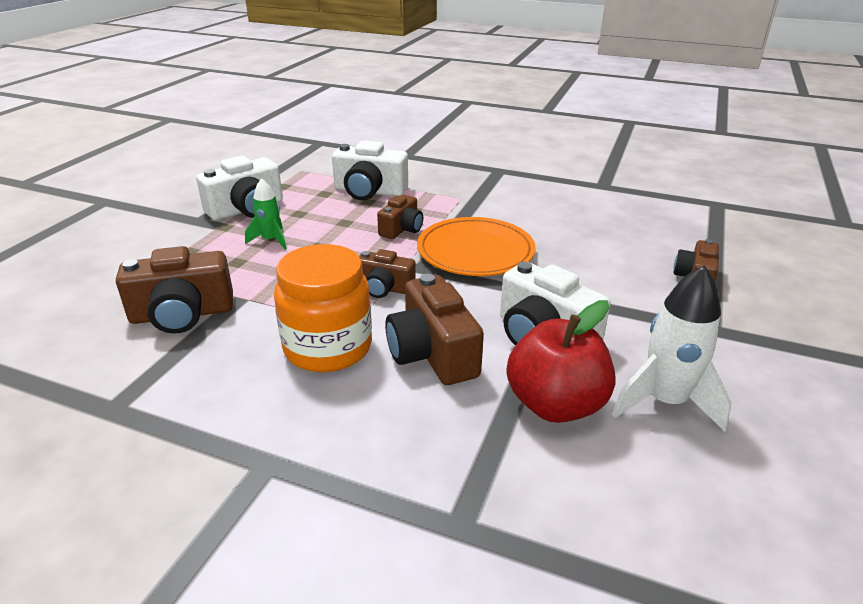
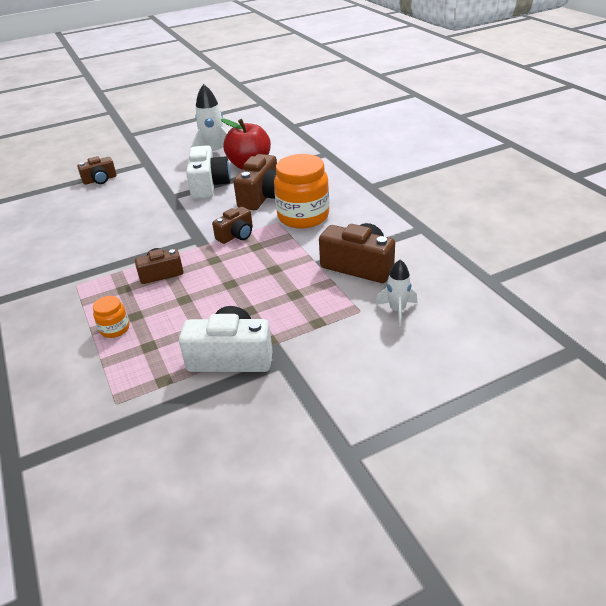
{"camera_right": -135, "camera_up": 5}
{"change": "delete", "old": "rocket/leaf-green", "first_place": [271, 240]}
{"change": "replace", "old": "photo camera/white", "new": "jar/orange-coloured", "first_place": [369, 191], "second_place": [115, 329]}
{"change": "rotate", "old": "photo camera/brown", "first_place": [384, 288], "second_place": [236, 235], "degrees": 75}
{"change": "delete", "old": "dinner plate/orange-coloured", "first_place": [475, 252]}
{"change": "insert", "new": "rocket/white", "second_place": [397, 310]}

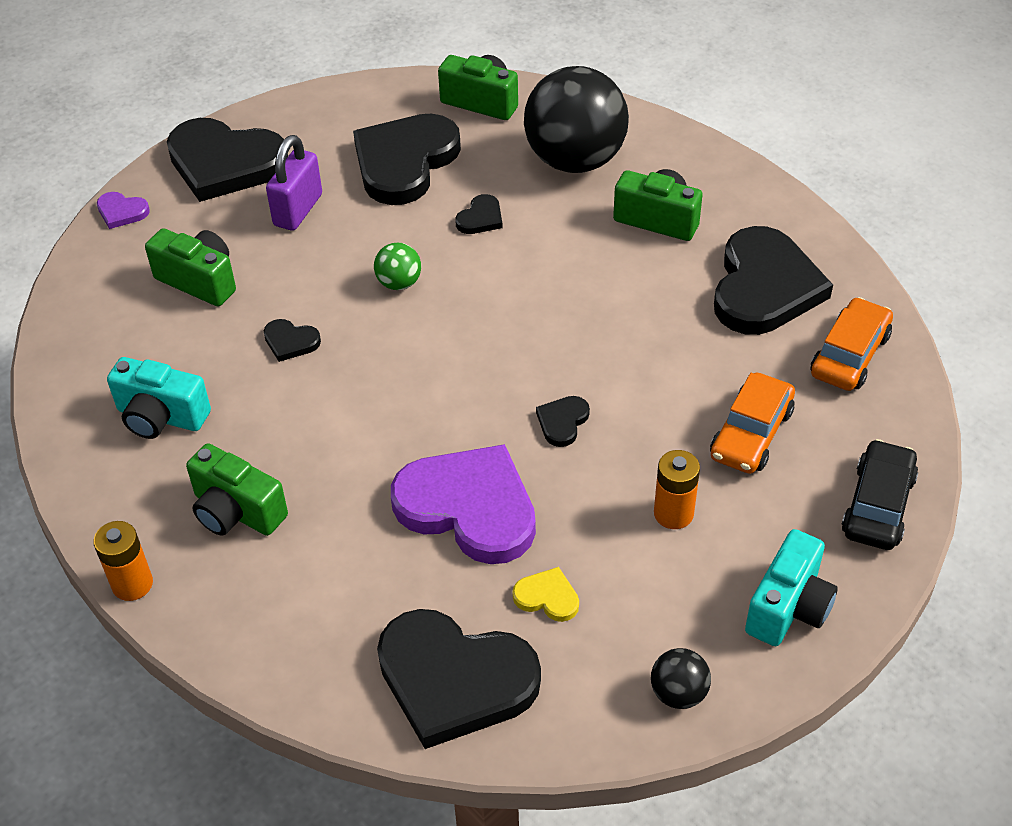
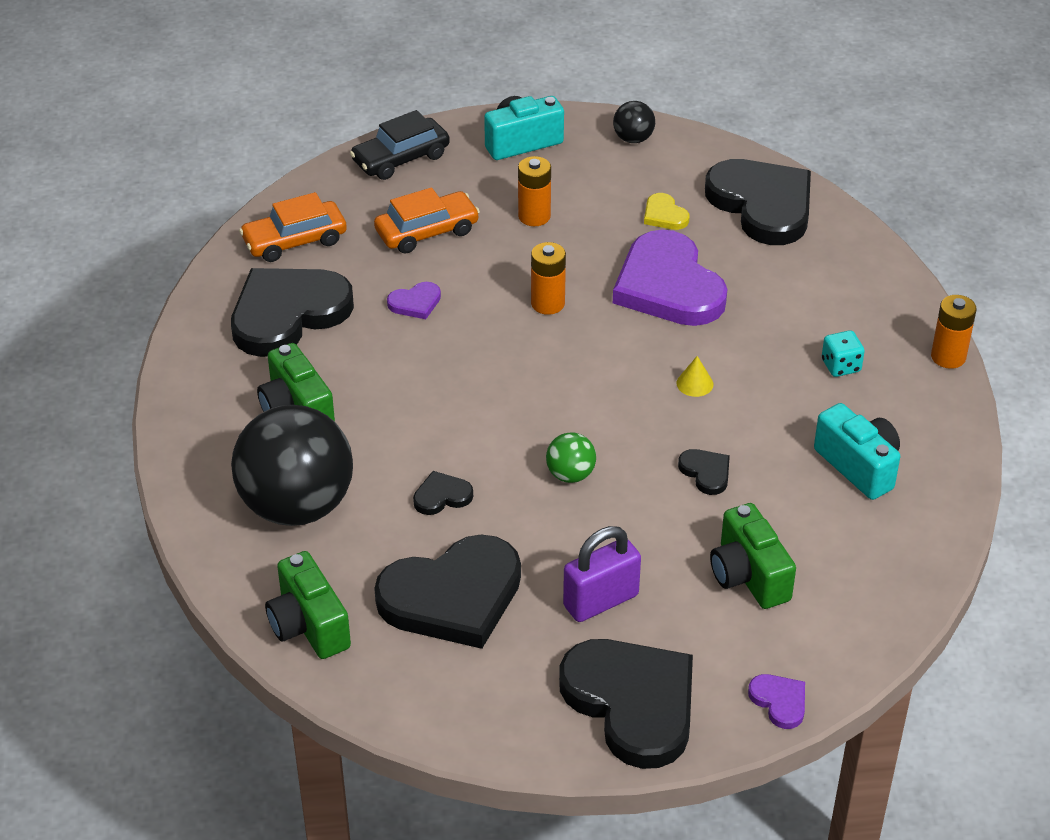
{"camera_right": -145, "camera_up": -5}
{"change": "replace", "old": "photo camera/leaf-green", "new": "dice/turquoise", "first_place": [236, 511], "second_place": [841, 366]}
{"change": "replace", "old": "love heart/jet-black", "new": "AA battery/orange-coloured", "first_place": [562, 422], "second_place": [548, 303]}
{"change": "insert", "new": "love heart/purple", "second_place": [415, 303]}
{"change": "insert", "new": "cone/yellow", "second_place": [694, 383]}

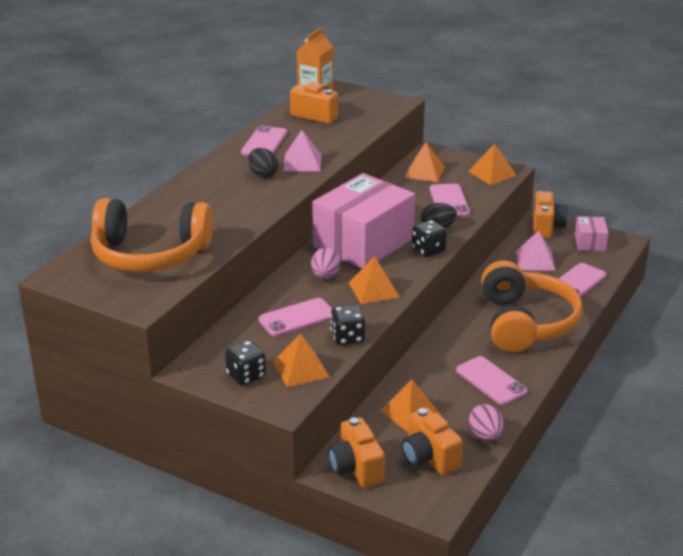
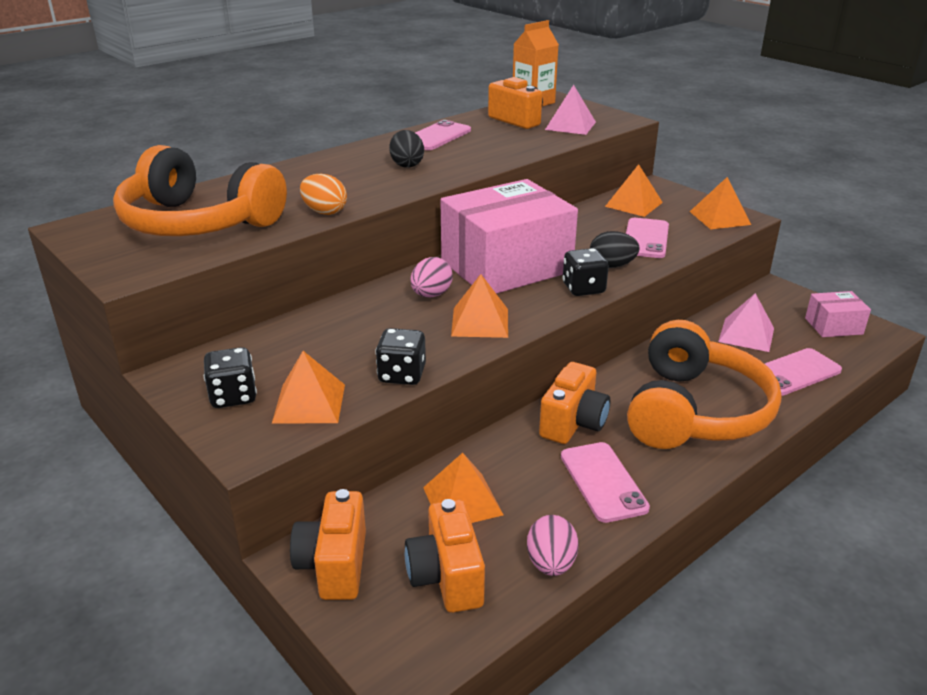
{"camera_right": 20, "camera_up": 0}
{"change": "delete", "old": "phone/rose-pink", "first_place": [297, 318]}
{"change": "move", "old": "pyramid shape/rose-pink", "first_place": [302, 162], "second_place": [570, 125]}
{"change": "move", "old": "photo camera/orange-coloured", "first_place": [546, 227], "second_place": [573, 423]}
{"change": "rotate", "old": "parcel/rose-pink", "first_place": [590, 242], "second_place": [833, 326], "degrees": 60}
{"change": "insert", "new": "egg/orange-coloured", "second_place": [324, 212]}

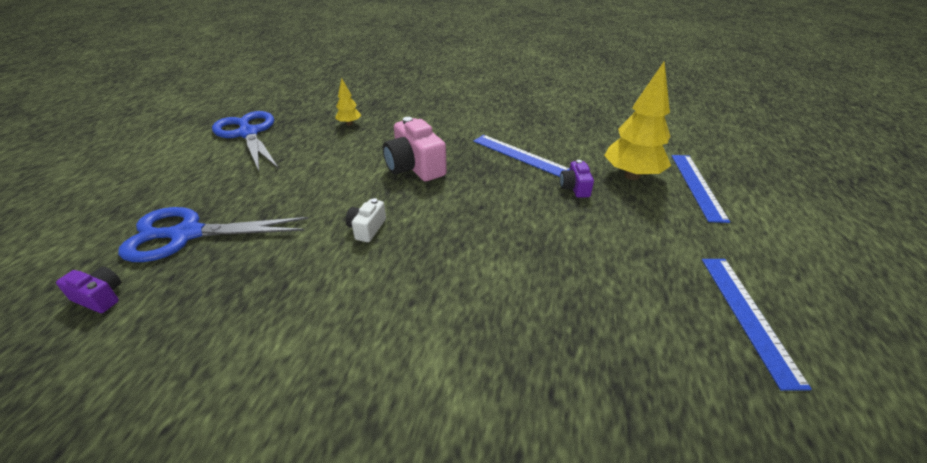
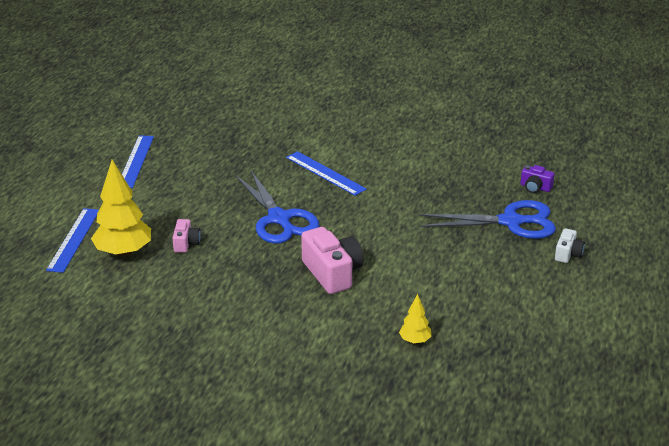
{"camera_right": -175, "camera_up": -5}
{"change": "move", "old": "pair of scissors/royal blue", "first_place": [248, 133], "second_place": [279, 219]}
{"change": "move", "old": "photo camera/white", "first_place": [367, 228], "second_place": [568, 254]}
{"change": "move", "old": "straightedge/royal blue", "first_place": [520, 155], "second_place": [325, 173]}
{"change": "recolor", "old": "photo camera/purple", "new": "photo camera/rose-pink", "first_place": [575, 188], "second_place": [186, 243]}

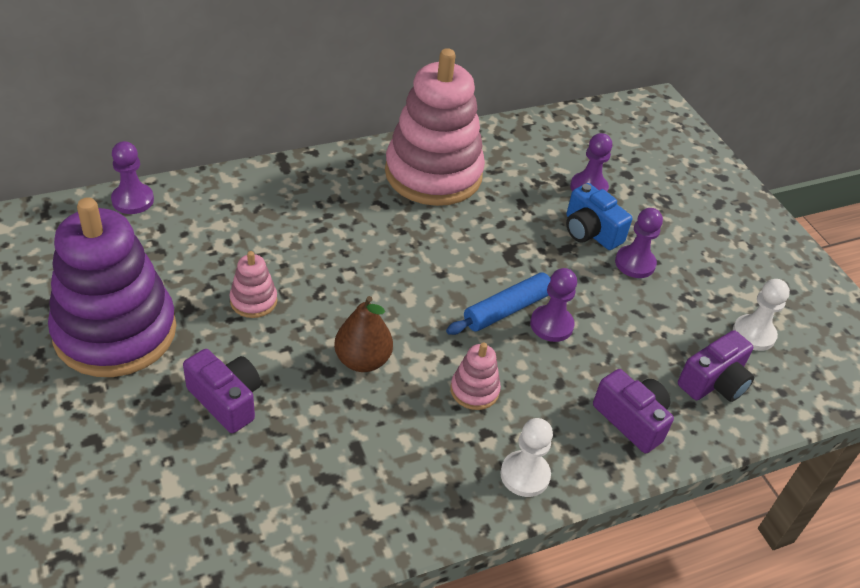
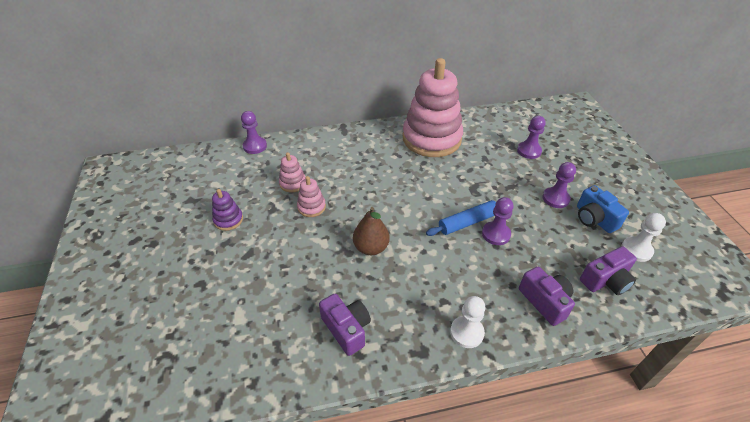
{"camera_right": 15, "camera_up": 0}
{"change": "resize", "old": "ring stacker/purple", "first_place": [115, 331], "second_place": [228, 220], "factor": 0.41}
{"change": "move", "old": "photo camera/purple", "first_place": [226, 400], "second_place": [346, 329]}
{"change": "move", "old": "ring stacker/rose-pink", "first_place": [474, 390], "second_place": [293, 183]}
{"change": "move", "old": "photo camera/royal blue", "first_place": [590, 232], "second_place": [594, 219]}

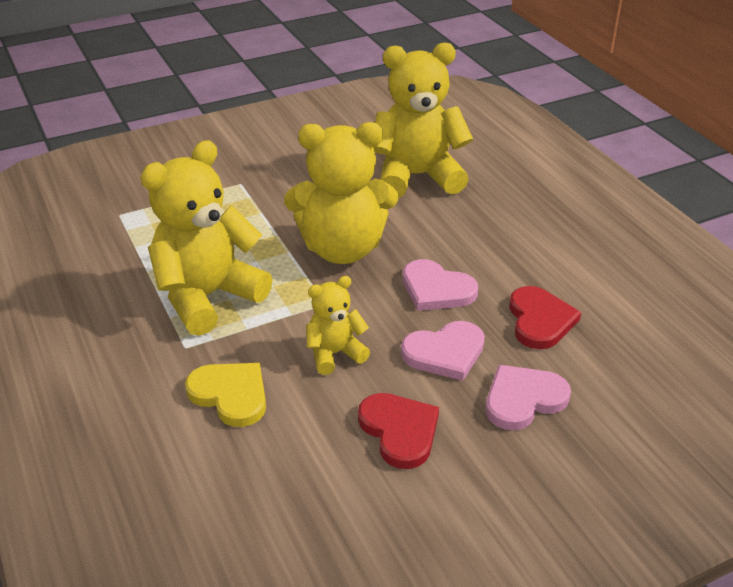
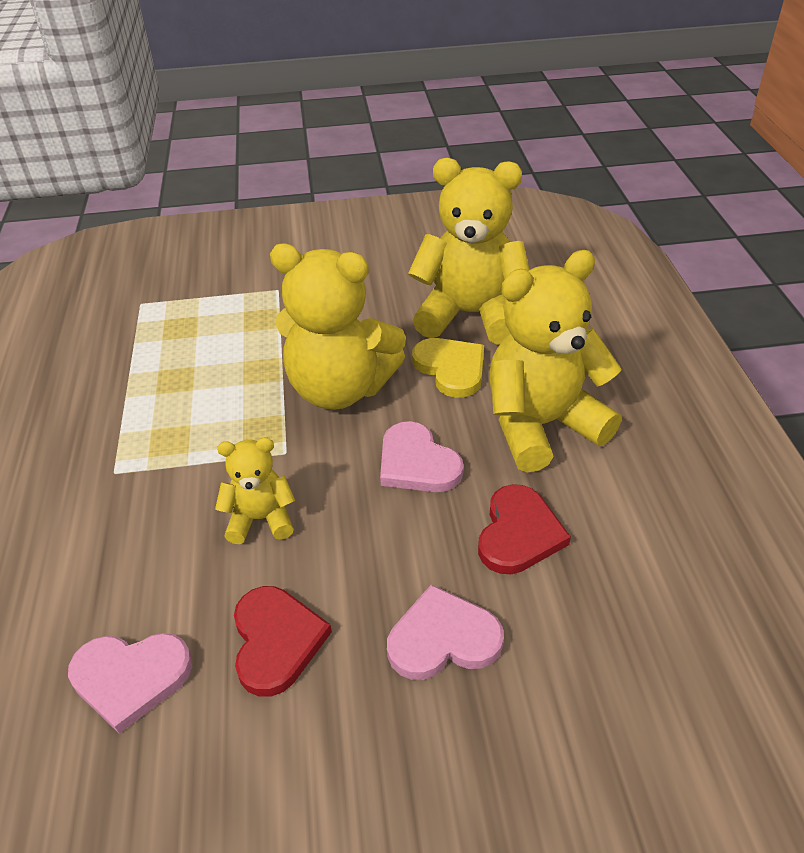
{"camera_right": 20, "camera_up": 5}
{"change": "move", "old": "stuffed bear/yellow", "first_place": [208, 297], "second_place": [541, 425]}
{"change": "move", "old": "love heart/yellow", "first_place": [230, 395], "second_place": [451, 368]}
{"change": "move", "old": "love heart/rose-pink", "first_place": [445, 353], "second_place": [131, 678]}

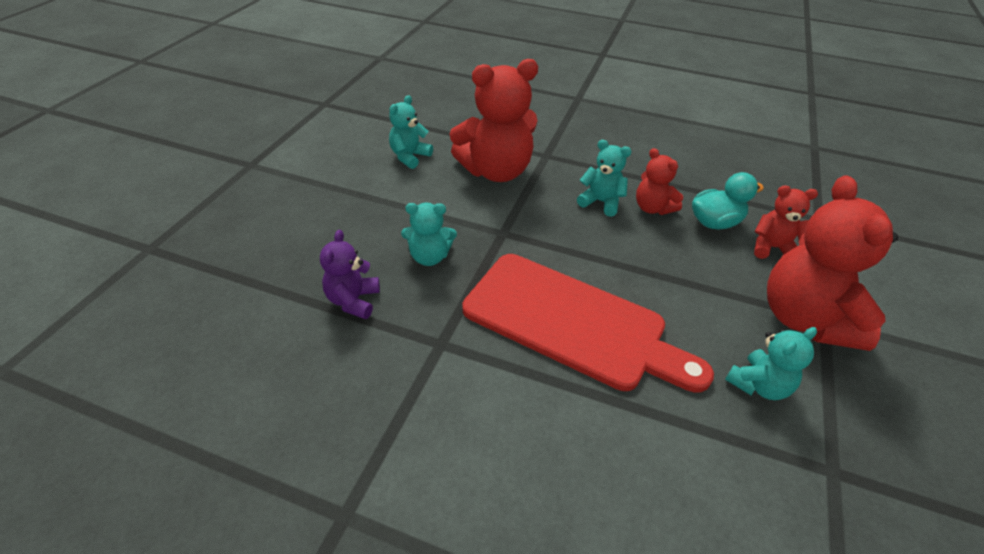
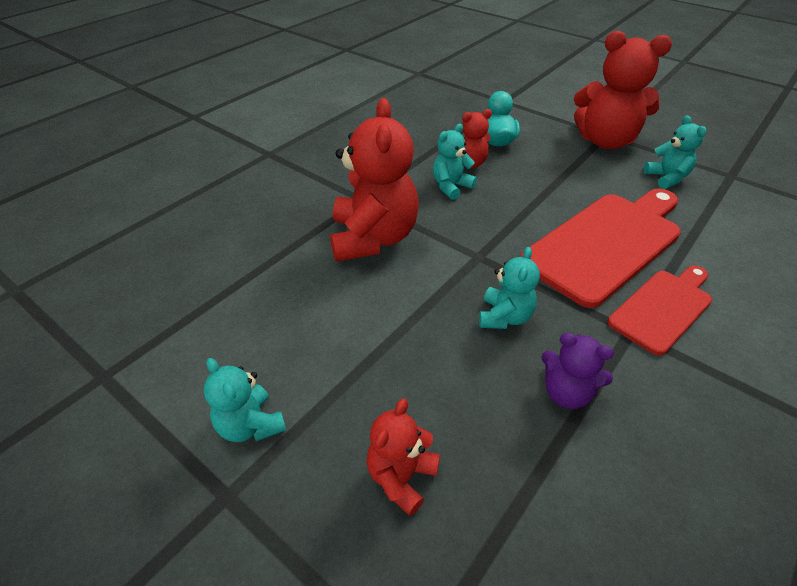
{"camera_right": -70, "camera_up": 0}
{"change": "move", "old": "stuffed bear/turquoise", "first_place": [409, 156], "second_place": [250, 425]}
{"change": "move", "old": "stuffed bear/red", "first_place": [772, 248], "second_place": [401, 477]}
{"change": "insert", "new": "cutting board/red", "second_place": [663, 308]}

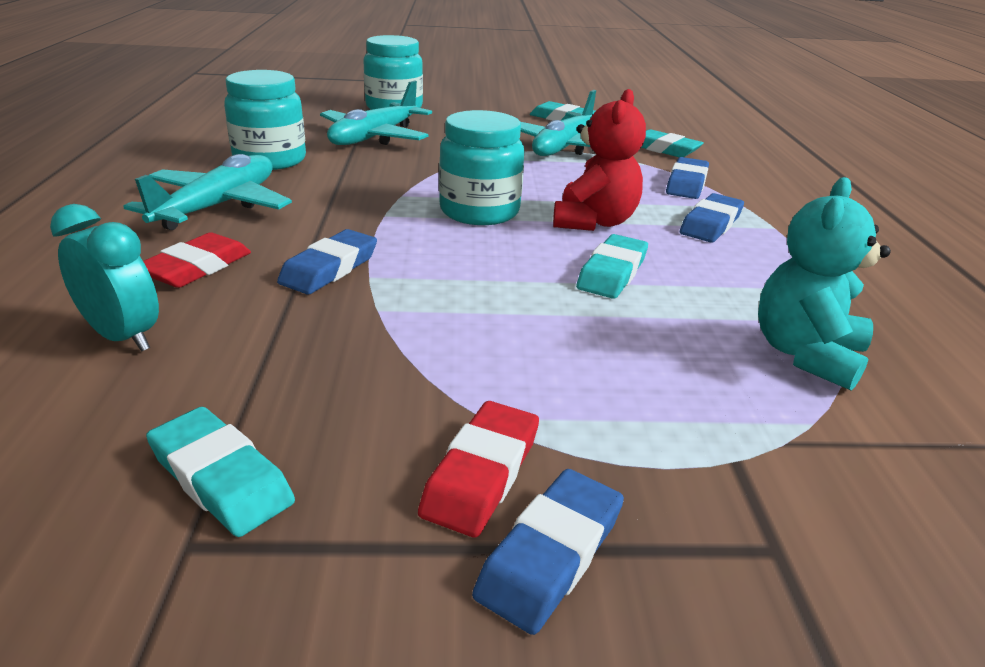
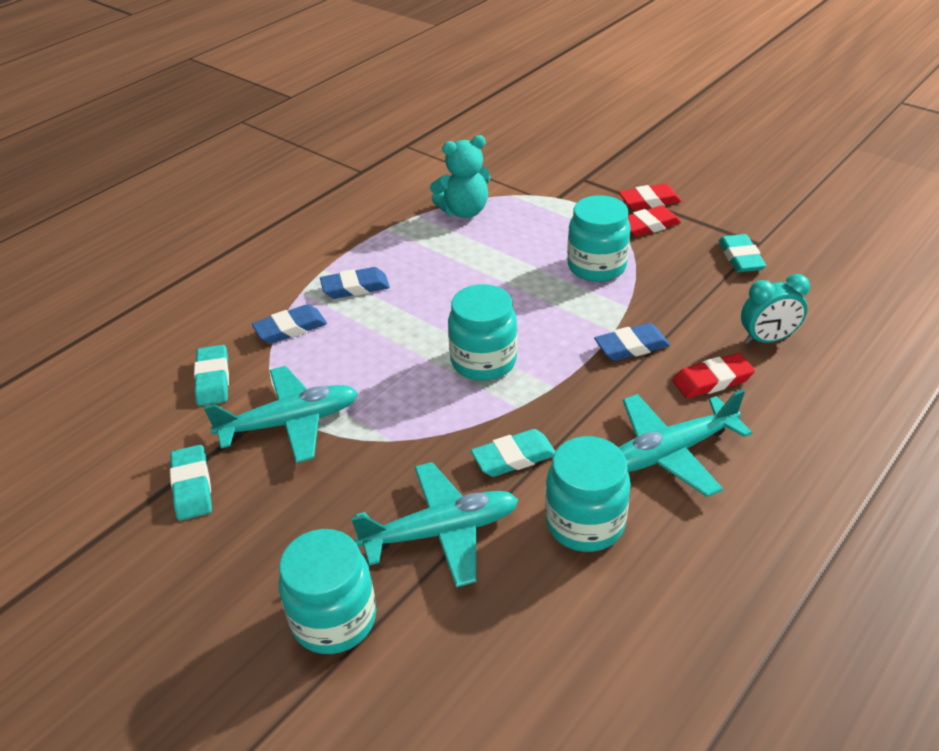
{"camera_right": -135, "camera_up": 10}
{"change": "rotate", "old": "alarm clock/turquoise", "first_place": [123, 337], "second_place": [767, 339], "degrees": -90}
{"change": "recolor", "old": "eraser/royal blue", "new": "eraser/red", "first_place": [550, 555], "second_place": [649, 201]}
{"change": "delete", "old": "stuffed bear/red", "first_place": [594, 222]}
{"change": "move", "old": "eraser/turquoise", "first_place": [612, 273], "second_place": [514, 457]}
{"change": "insert", "new": "jar/turquoise", "second_place": [596, 266]}

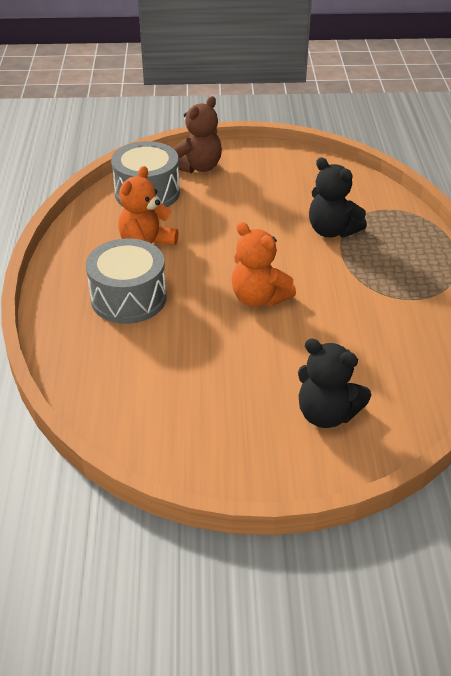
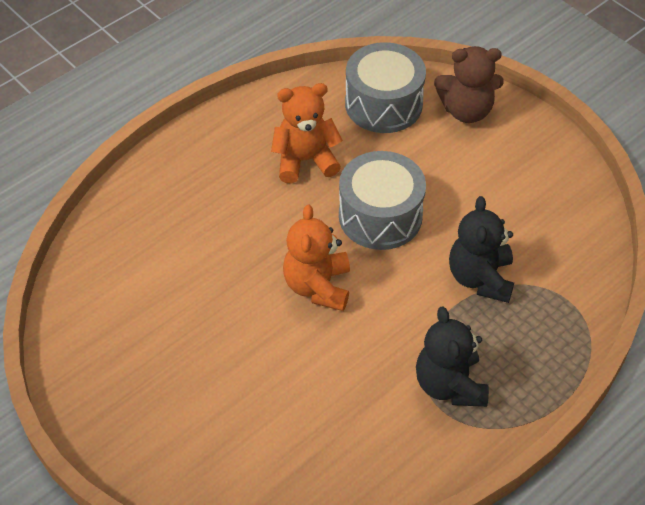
{"camera_right": 50, "camera_up": 10}
{"change": "move", "old": "toy drum/grey", "first_place": [128, 298], "second_place": [380, 216]}
{"change": "move", "old": "stuffed bear/jet-black", "first_place": [326, 414], "second_place": [449, 385]}

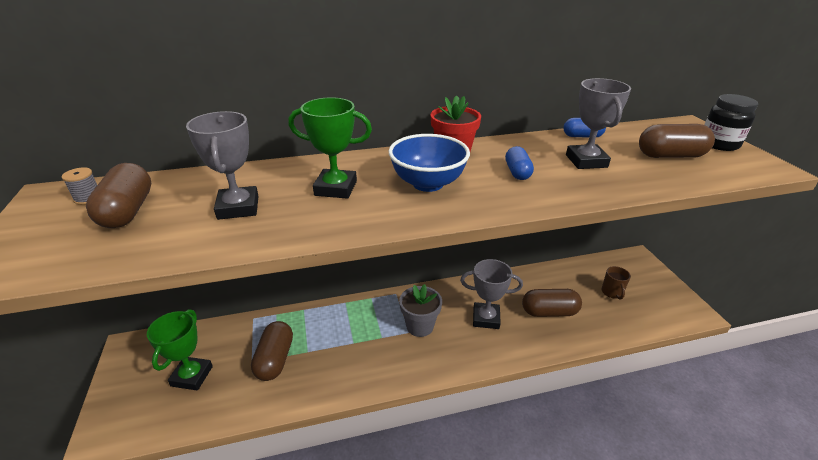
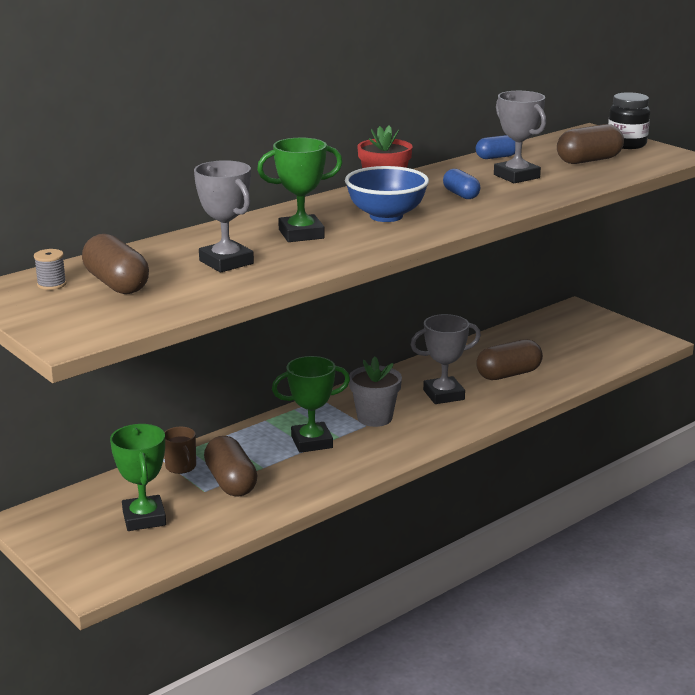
{"camera_right": -25, "camera_up": -10}
{"change": "move", "old": "coffee mug/brown", "first_place": [612, 292], "second_place": [181, 467]}
{"change": "insert", "new": "award cup/leaf-green", "second_place": [312, 442]}

